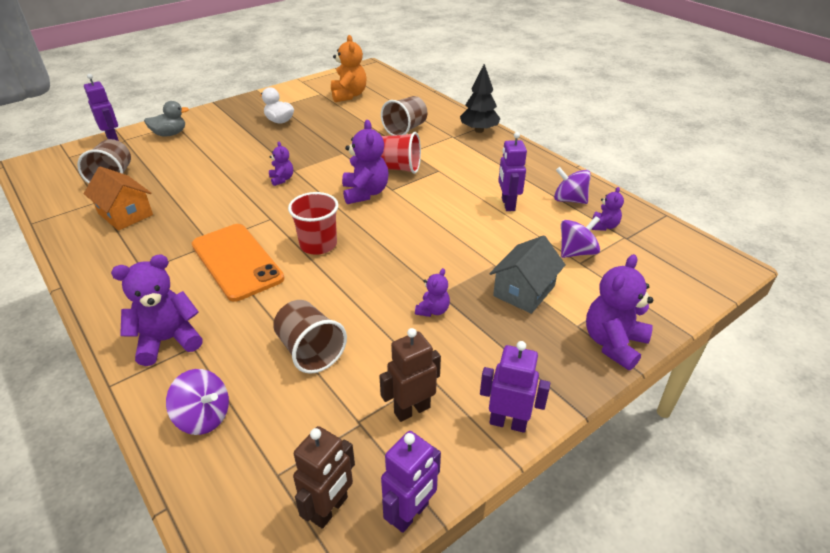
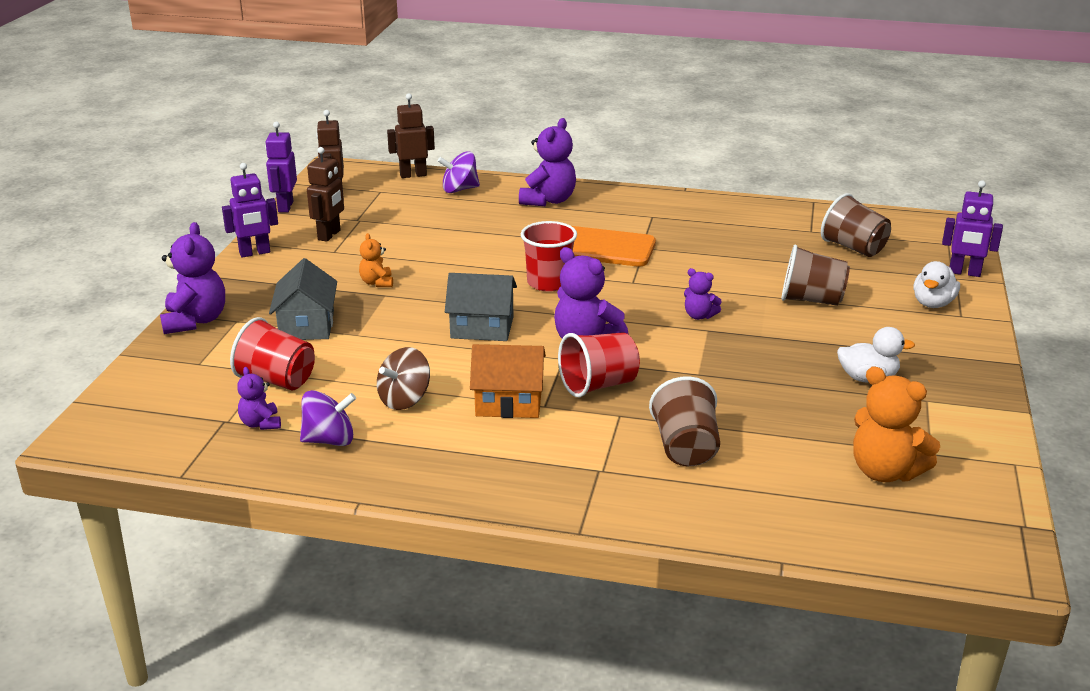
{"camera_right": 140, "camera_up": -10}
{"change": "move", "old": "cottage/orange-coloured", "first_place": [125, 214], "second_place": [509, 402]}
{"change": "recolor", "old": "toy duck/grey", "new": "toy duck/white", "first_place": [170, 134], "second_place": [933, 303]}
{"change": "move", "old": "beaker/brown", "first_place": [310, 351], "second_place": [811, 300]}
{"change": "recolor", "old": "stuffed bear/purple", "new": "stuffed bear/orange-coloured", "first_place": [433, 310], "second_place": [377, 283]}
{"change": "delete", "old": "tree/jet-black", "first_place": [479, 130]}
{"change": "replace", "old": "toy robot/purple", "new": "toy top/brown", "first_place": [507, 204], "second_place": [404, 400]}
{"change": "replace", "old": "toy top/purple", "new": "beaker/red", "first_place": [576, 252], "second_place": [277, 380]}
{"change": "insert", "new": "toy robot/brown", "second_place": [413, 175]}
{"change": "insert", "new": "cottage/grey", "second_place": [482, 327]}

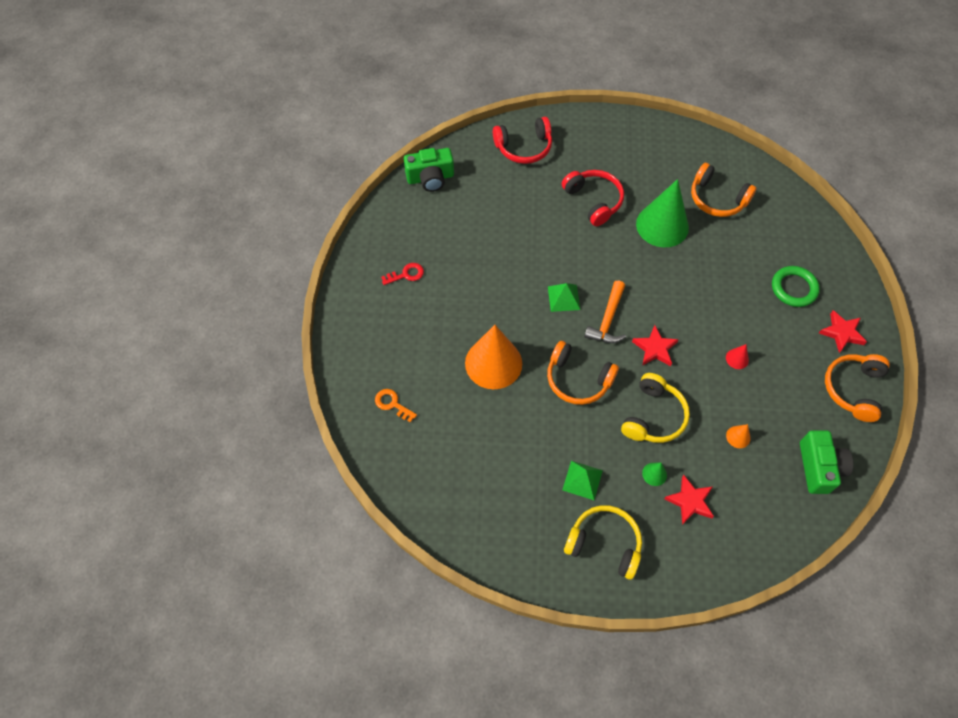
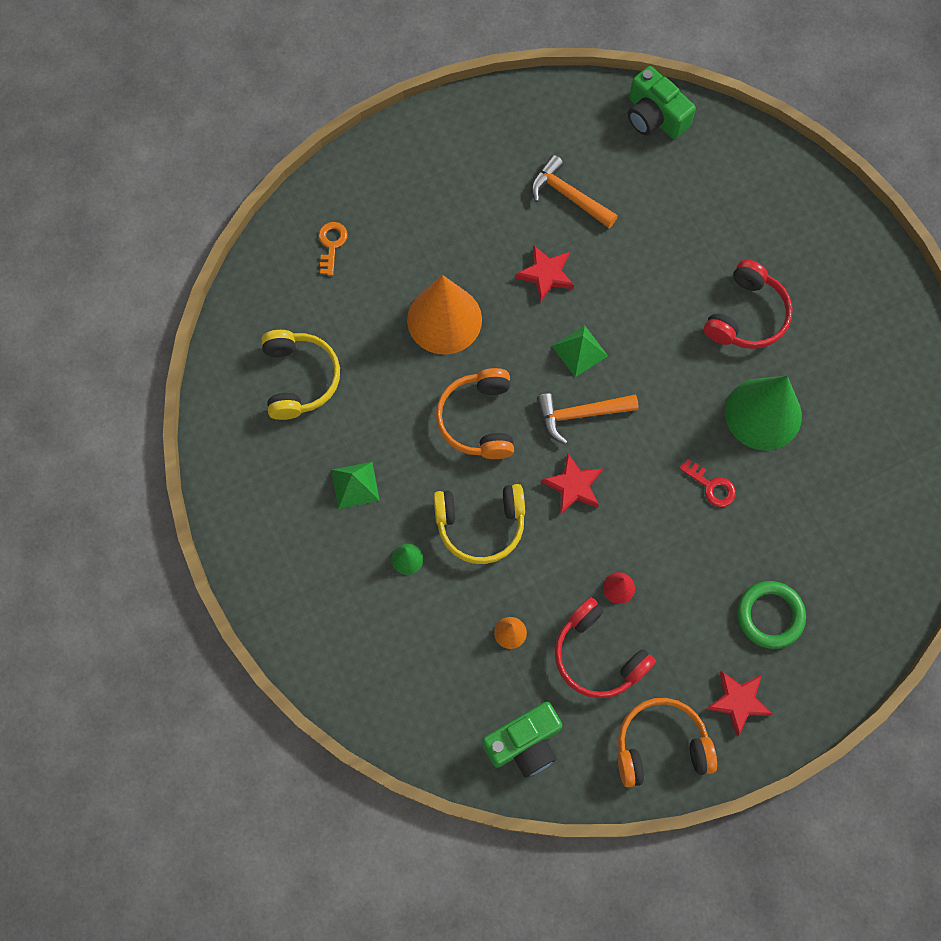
{"camera_right": 60, "camera_up": 10}
{"change": "move", "old": "door key/red", "first_place": [406, 274], "second_place": [711, 486]}
{"change": "move", "old": "headphones/red", "first_place": [524, 147], "second_place": [598, 655]}
{"change": "move", "old": "headphones/yellow", "first_place": [604, 544], "second_place": [299, 378]}
{"change": "move", "old": "five-pointed star/red", "first_place": [690, 501], "second_place": [546, 275]}
{"change": "delete", "old": "headphones/orange-coloured", "first_place": [717, 199]}
{"change": "insert", "new": "hammer/orange-coloured", "second_place": [568, 195]}

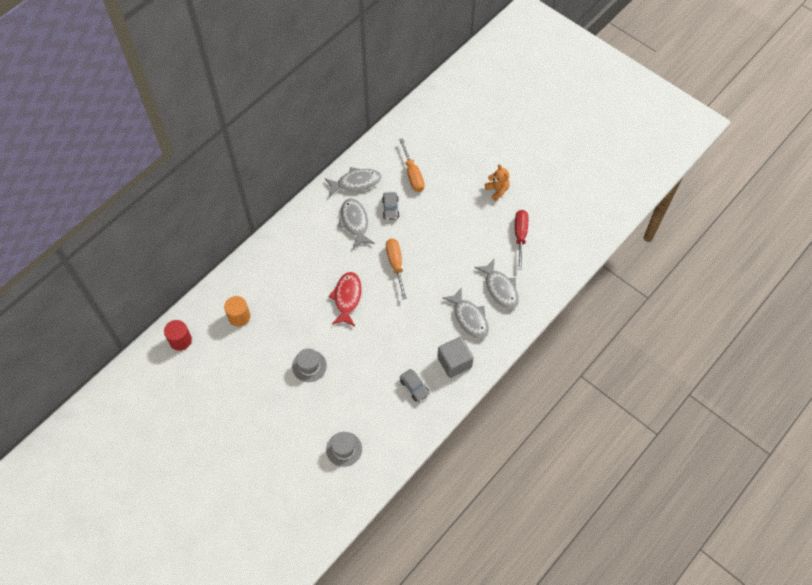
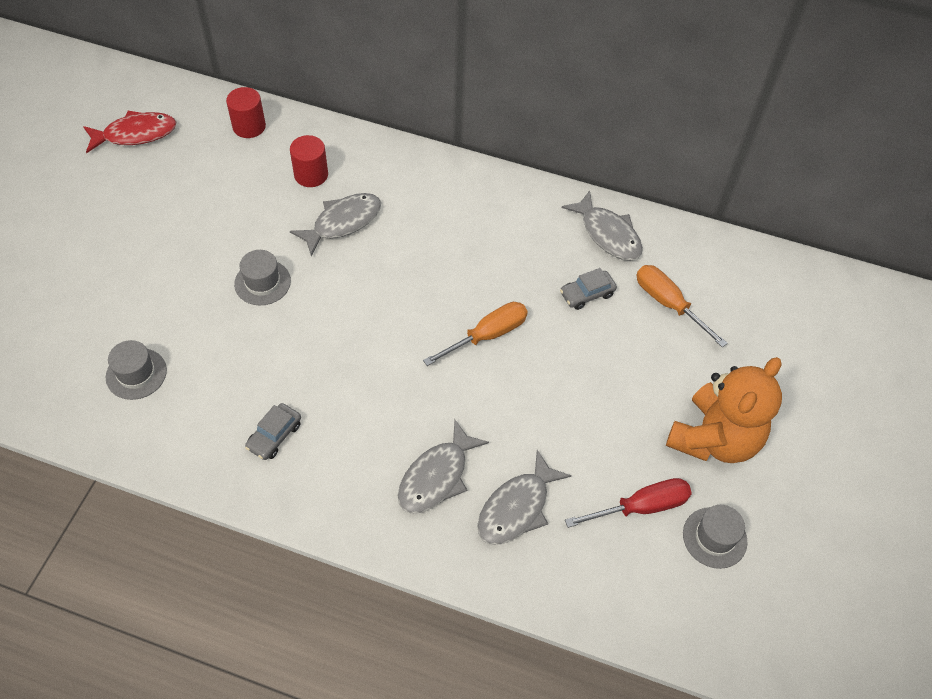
{"camera_right": 65, "camera_up": -5}
{"change": "recolor", "old": "cylinder shape/orange-coloured", "new": "cylinder shape/red", "first_place": [239, 317], "second_place": [311, 175]}
{"change": "move", "old": "toy fish/red", "first_place": [347, 298], "second_place": [135, 134]}
{"change": "move", "old": "toy fish/grey", "first_place": [355, 222], "second_place": [343, 222]}
{"change": "rotate", "old": "screwdriver/orange-coloured", "first_place": [413, 175], "second_place": [667, 303], "degrees": 90}
{"change": "delete", "old": "cube/grey", "first_place": [454, 362]}
{"change": "resize", "old": "stuffed bear/orange-coloured", "first_place": [497, 190], "second_place": [714, 439], "factor": 2.01}
{"change": "insert", "new": "top hat/grey", "second_place": [714, 537]}

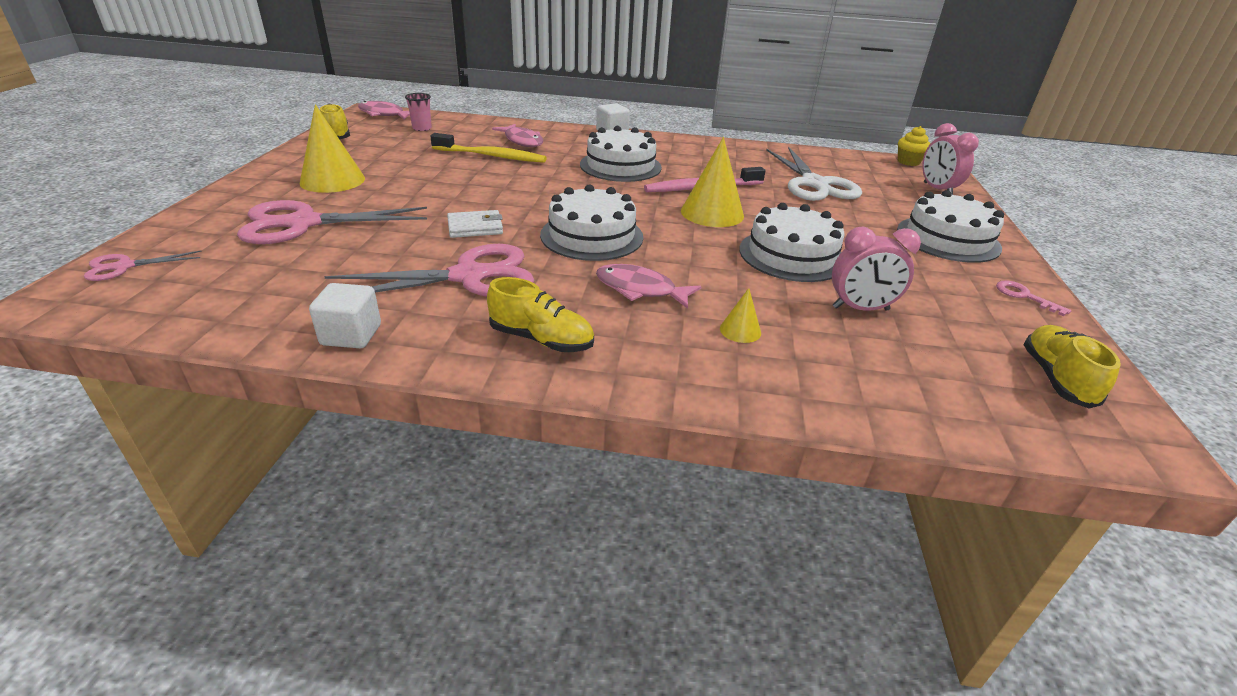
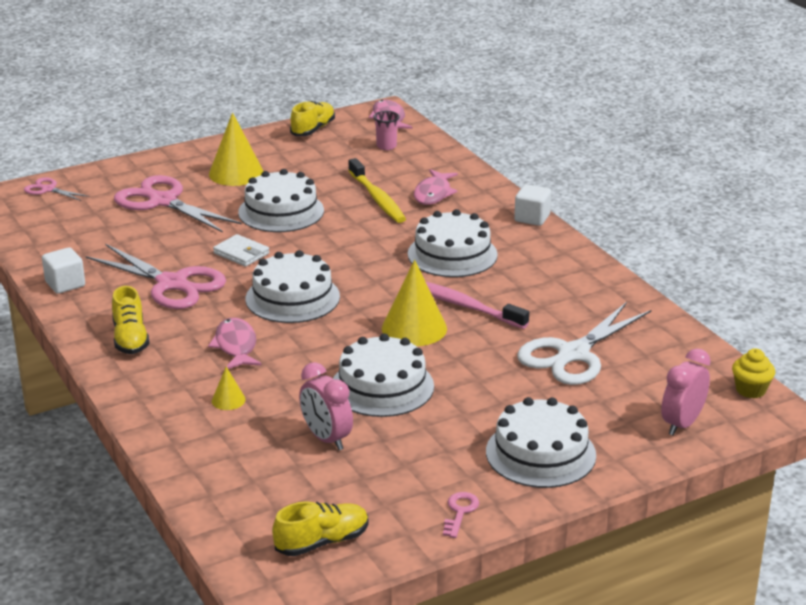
{"camera_right": 55, "camera_up": -5}
{"change": "insert", "new": "layer cake/white", "second_place": [281, 211]}

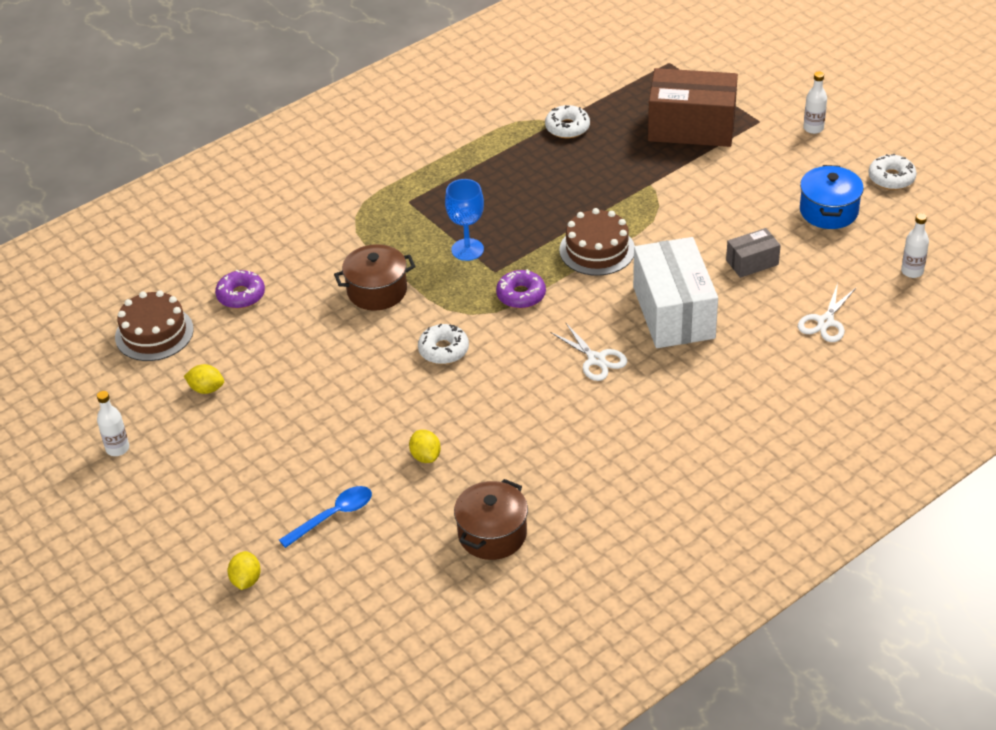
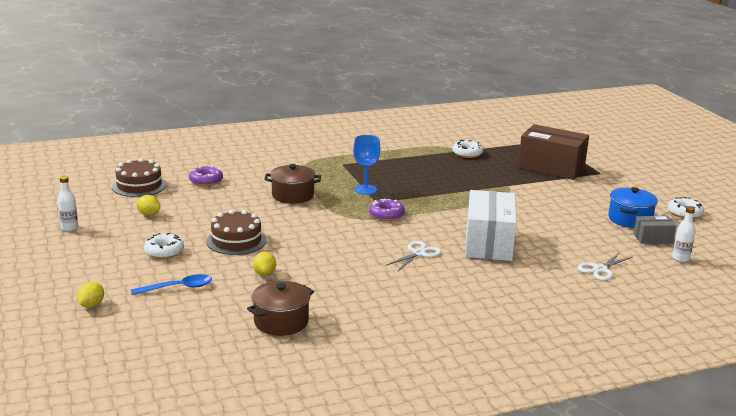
{"camera_right": 15, "camera_up": -20}
{"change": "move", "old": "glazed donut/white", "first_place": [443, 350], "second_place": [164, 252]}
{"change": "rotate", "old": "pair of scissors/white", "first_place": [596, 359], "second_place": [418, 253], "degrees": -120}
{"change": "move", "old": "layer cake/brown", "first_place": [597, 250], "second_place": [236, 241]}
{"change": "move", "old": "parcel/grey", "first_place": [752, 262], "second_place": [652, 238]}
{"change": "delete", "old": "drink bottle/white", "first_place": [813, 128]}

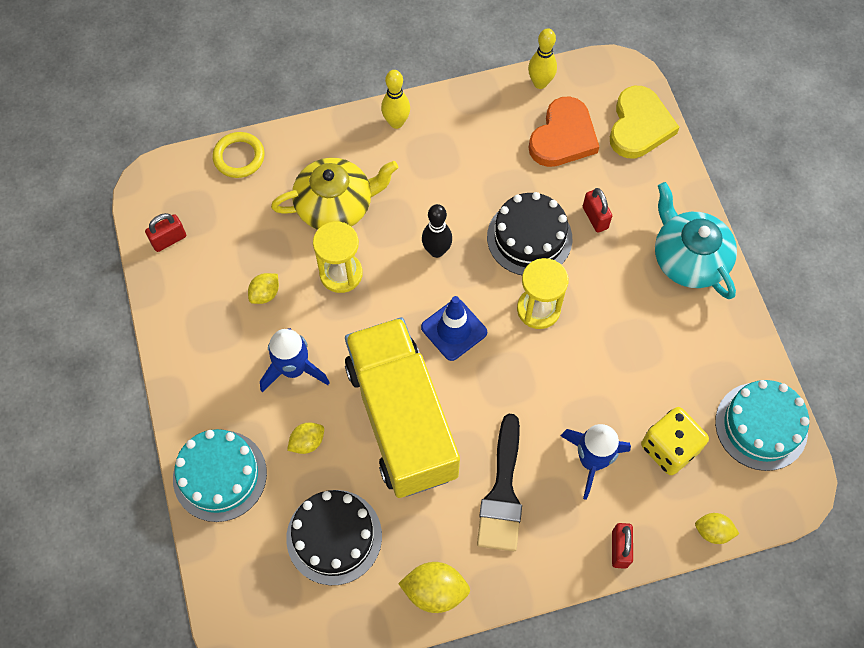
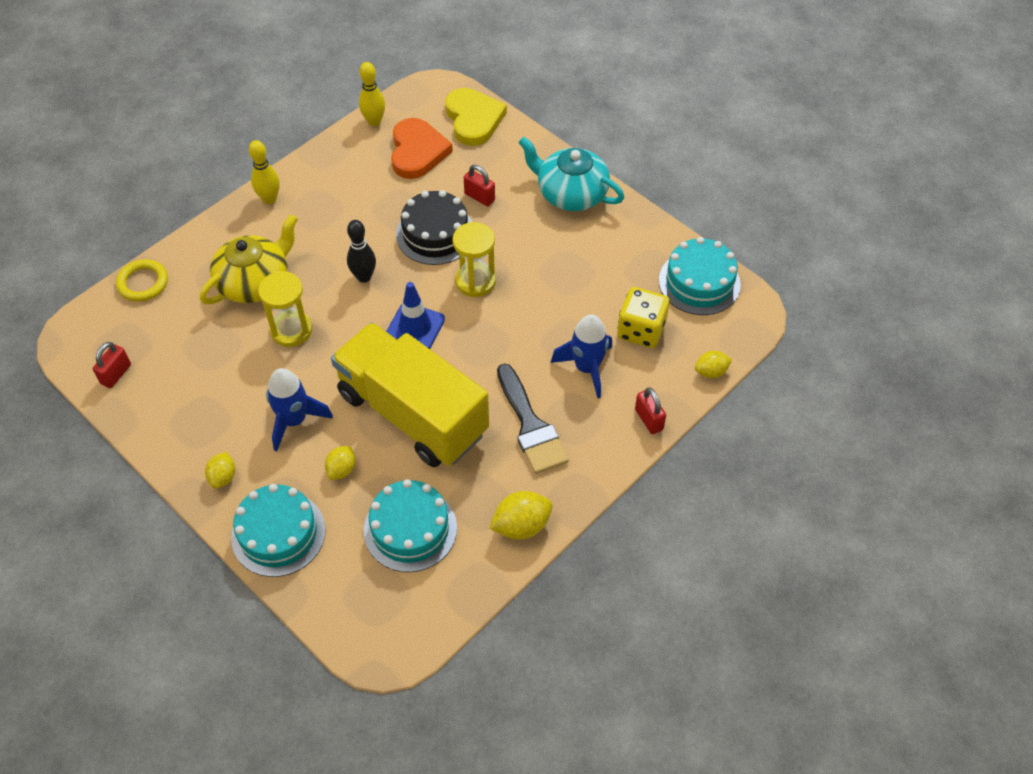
{"camera_right": -30, "camera_up": -10}
{"change": "move", "old": "citrus fruit/yellow", "first_place": [265, 294], "second_place": [223, 477]}
{"change": "recolor", "old": "layer cake/jet-black", "new": "layer cake/turquoise", "first_place": [334, 537], "second_place": [410, 529]}

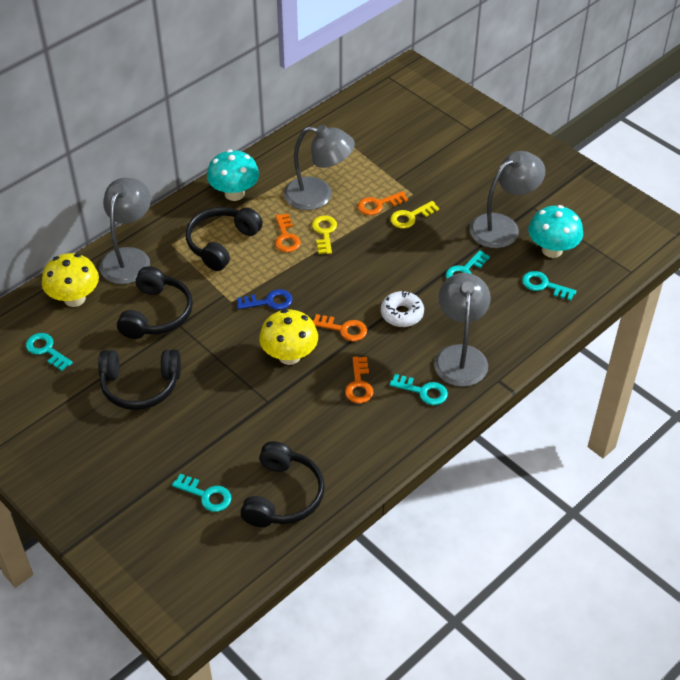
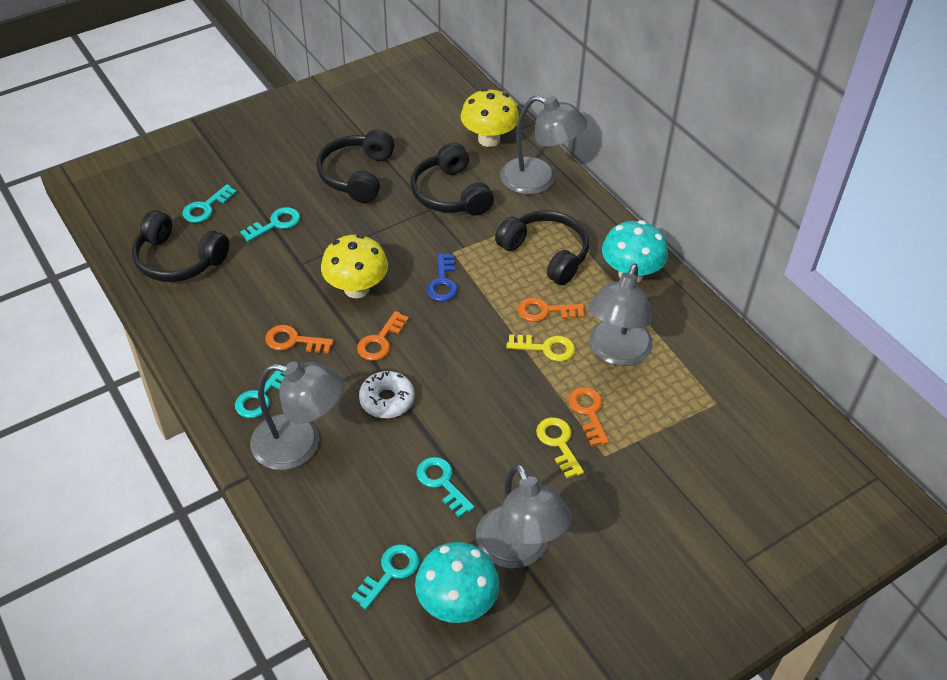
{"camera_right": 100, "camera_up": 0}
{"change": "move", "old": "door key/turquoise", "first_place": [46, 350], "second_place": [275, 224]}
{"change": "rotate", "old": "headphones/jet-black", "first_place": [156, 314], "second_place": [450, 194], "degrees": 45}

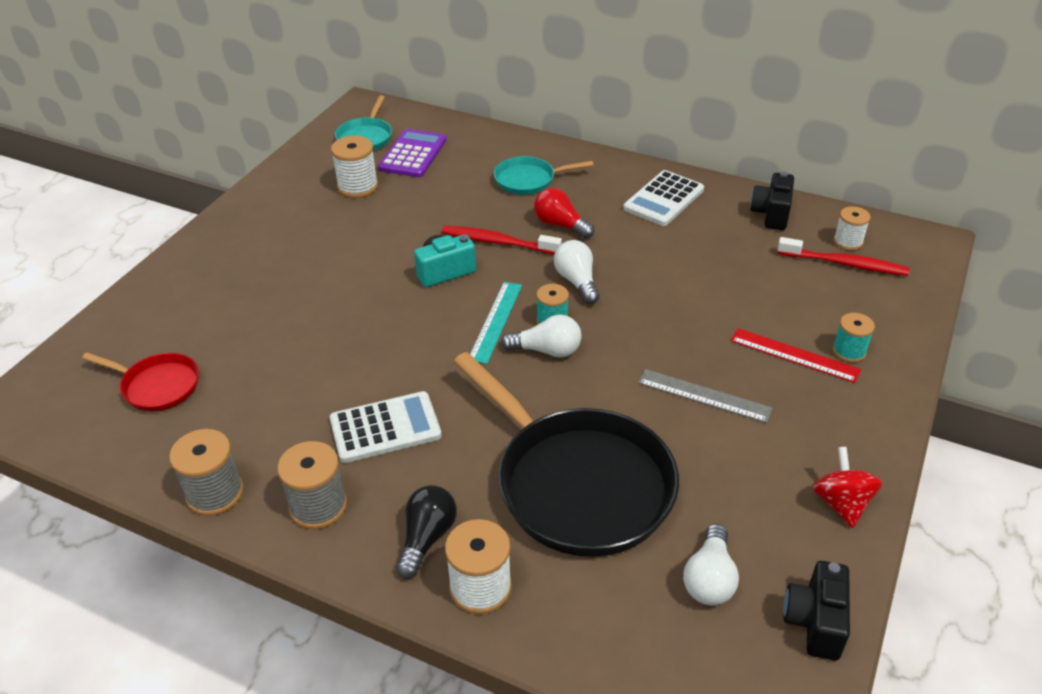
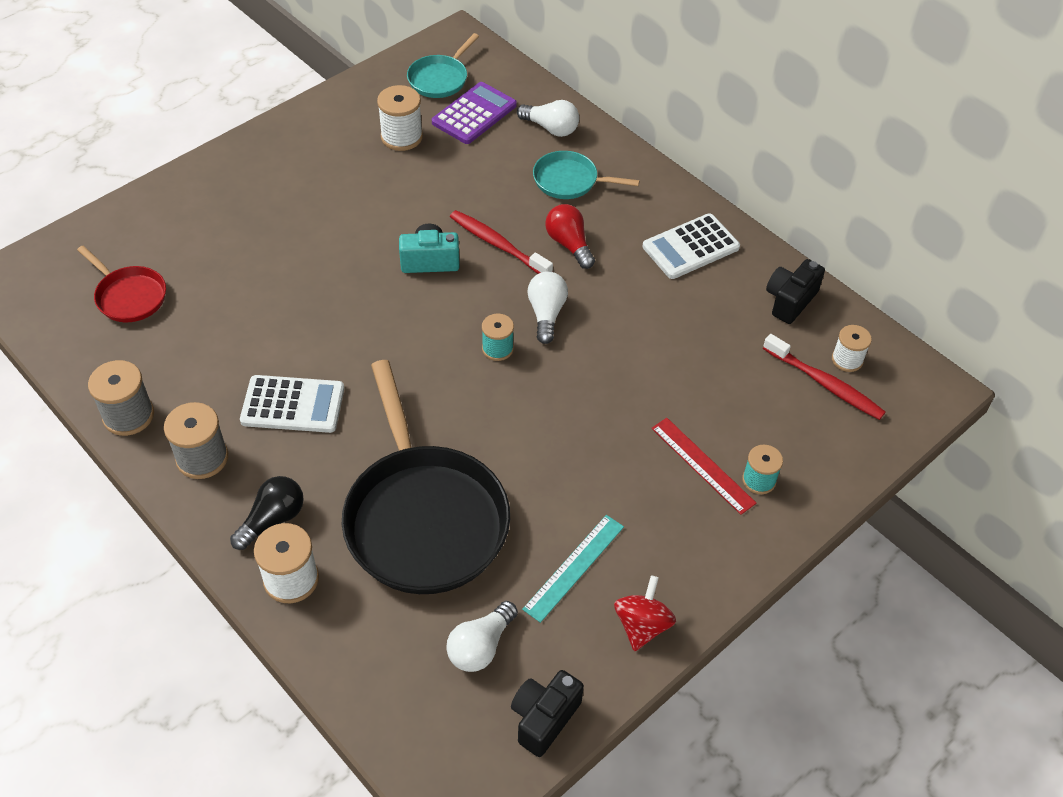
{"camera_right": 20, "camera_up": 10}
{"change": "move", "old": "straightedge/turquoise", "first_place": [495, 321], "second_place": [574, 567]}
{"change": "move", "old": "bulb/white", "first_place": [546, 350], "second_place": [551, 128]}
{"change": "delete", "old": "straightedge/grey", "first_place": [704, 396]}

